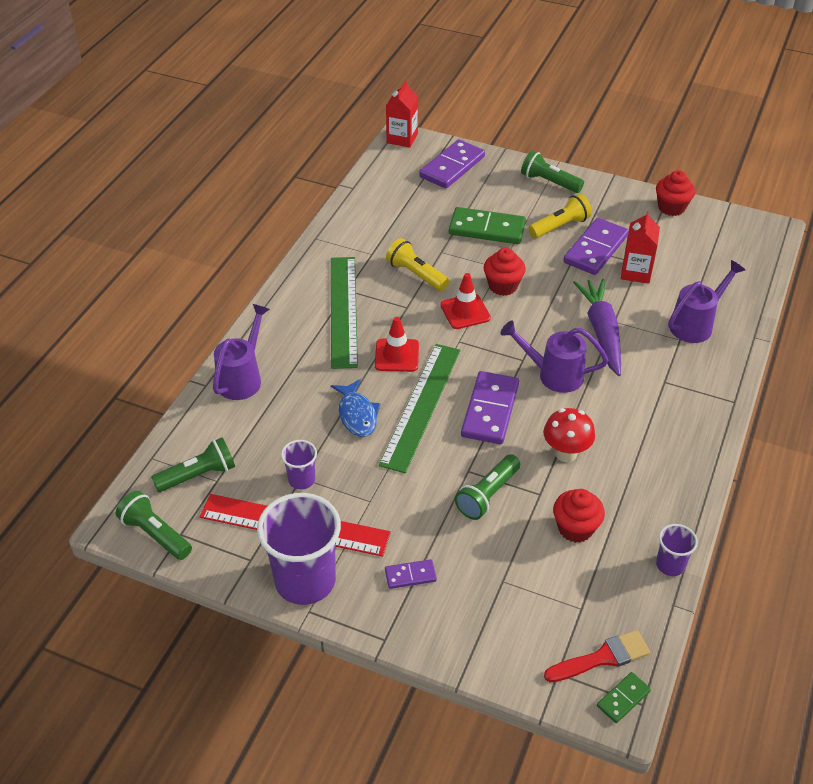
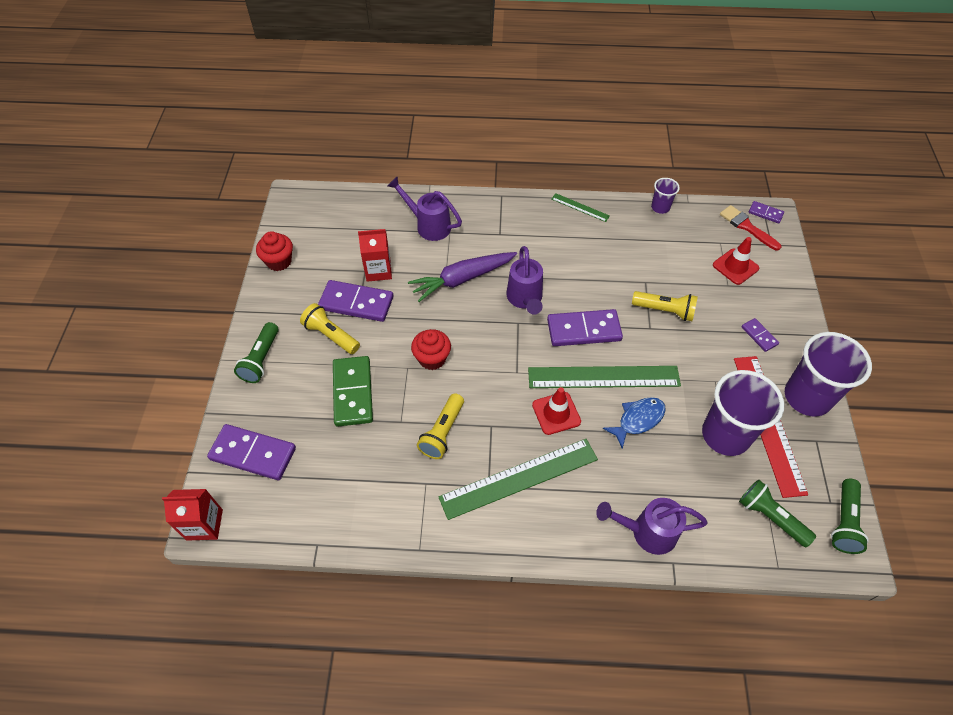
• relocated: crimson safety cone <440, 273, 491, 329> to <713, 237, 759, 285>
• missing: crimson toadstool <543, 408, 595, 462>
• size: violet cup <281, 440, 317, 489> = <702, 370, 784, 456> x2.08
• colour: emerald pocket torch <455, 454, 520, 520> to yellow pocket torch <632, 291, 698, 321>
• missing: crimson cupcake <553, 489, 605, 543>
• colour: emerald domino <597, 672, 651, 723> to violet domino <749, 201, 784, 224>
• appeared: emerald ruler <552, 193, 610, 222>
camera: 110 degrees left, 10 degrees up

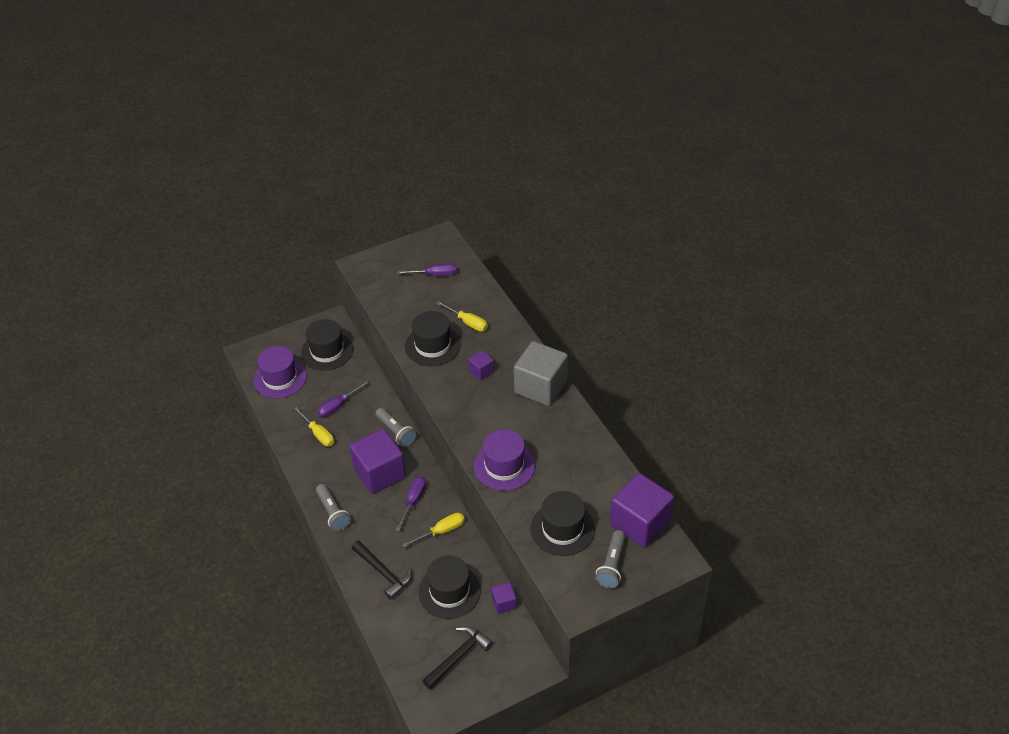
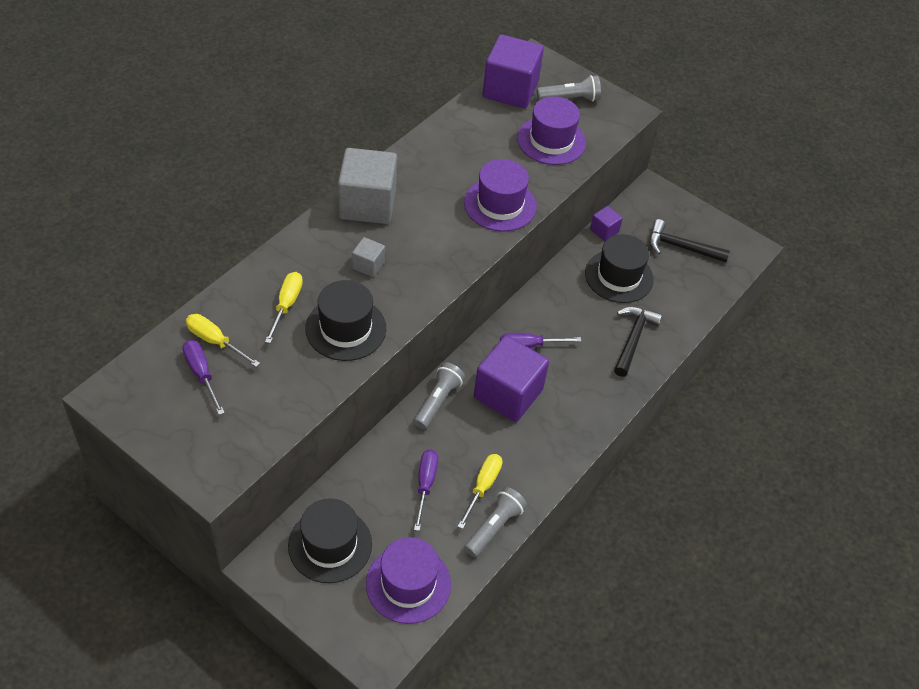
• colour: violet block <468, 350, 494, 380> to grey block <352, 237, 385, 277>
• spun: violet hand screwdriver <317, 380, 369, 417> = <414, 449, 438, 531> 105 degrees counterclockwise
• relocated: grey pocket torch <316, 484, 351, 531> to <464, 487, 527, 557>
• colour: ebony tall hat <530, 491, 595, 556> to violet tall hat <517, 96, 586, 165>
• relocated: yellow hand screwdriver <403, 513, 465, 548> to <186, 314, 260, 367>
camera: 120 degrees left, 5 degrees up

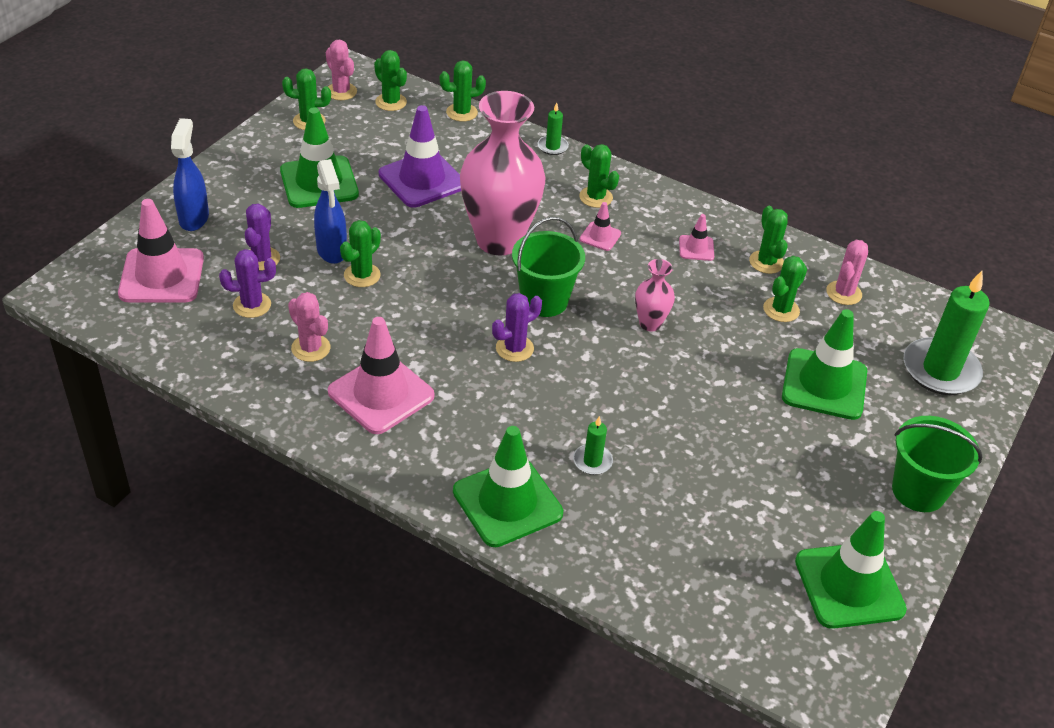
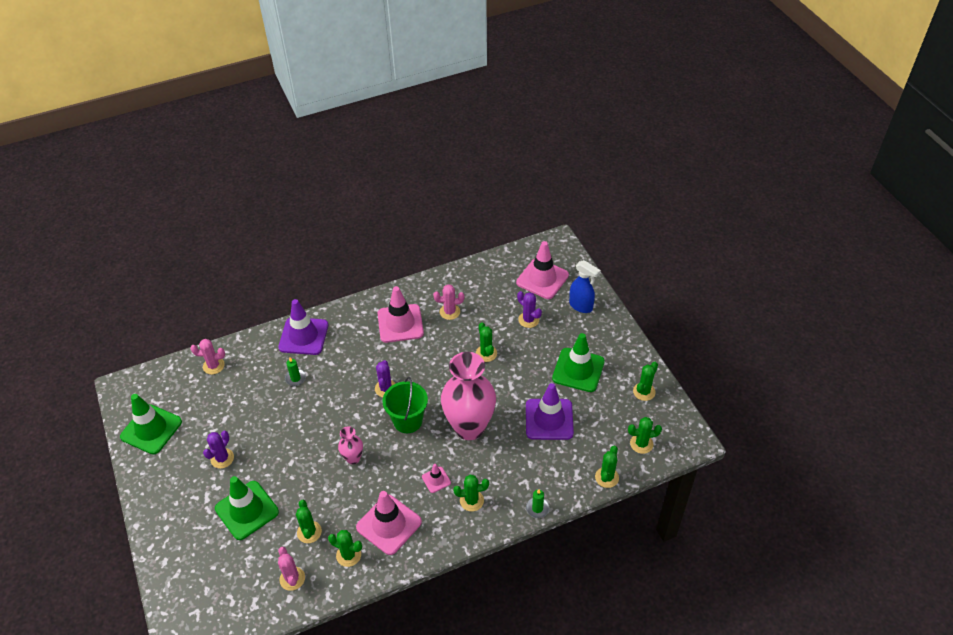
• relocated: rosy prickly plant <326, 40, 357, 100> to <190, 339, 225, 375>
• missing: royal blue spray bottle <314, 159, 347, 264>
• size: rosy safety cone <679, 214, 714, 261> = <356, 491, 422, 555> x2.09
• relocated: violet prickly plant <219, 249, 276, 318> to <203, 431, 234, 469>
• missing: emerald candle <904, 271, 990, 395>
• missing: emerald pail <892, 416, 983, 512>
• colour: emerald safety cone <453, 426, 563, 547> to violet safety cone <278, 299, 328, 355>
camera: 130 degrees right, 5 degrees up

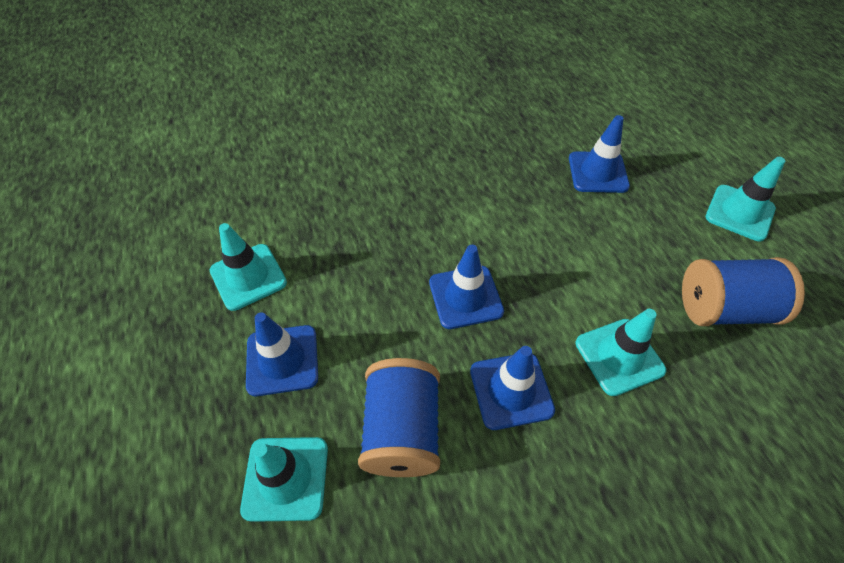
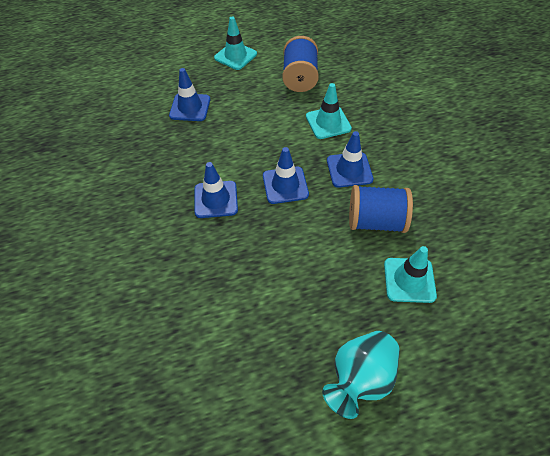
• missing: teal safety cone <210, 223, 287, 311>
• relocated: royal blue safety cone <246, 312, 318, 396> to <195, 162, 238, 218>
• appeared: teal tall vase <322, 331, 400, 419>
camera: 85 degrees left, 0 degrees up

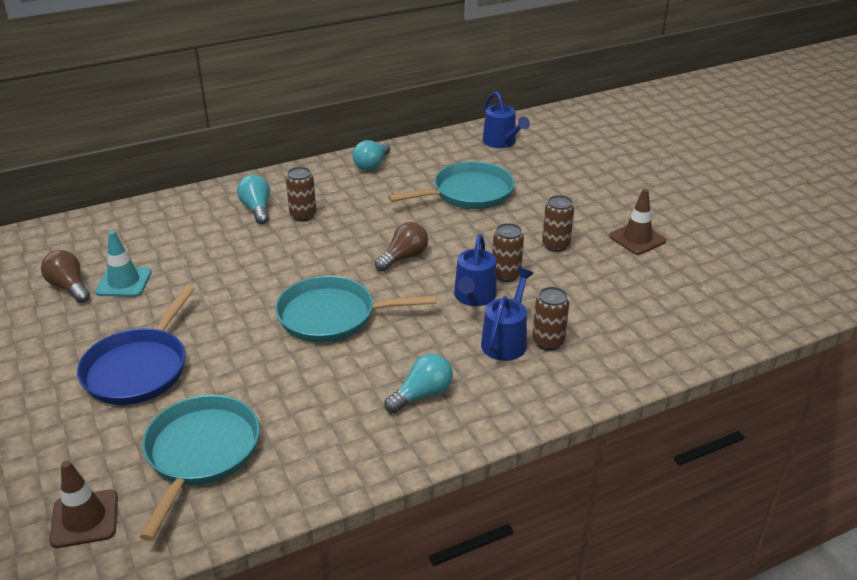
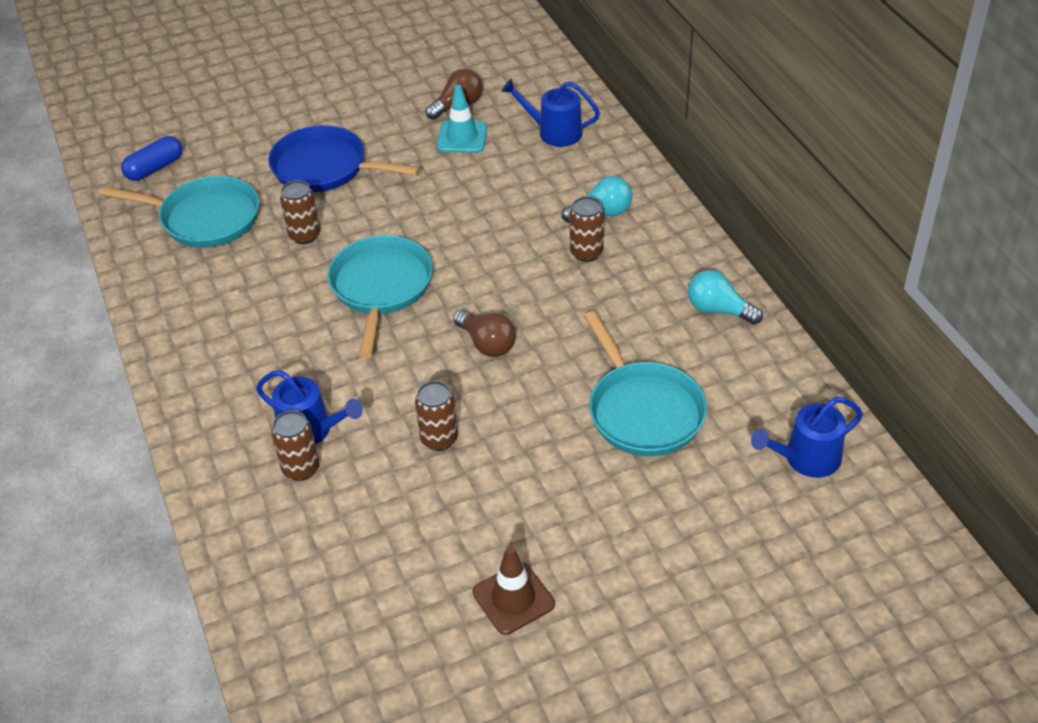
• relocated: brown tin <542, 195, 574, 252> to <280, 180, 320, 244>
• relocated: royal blue watering can <454, 234, 497, 306> to <501, 79, 600, 147>
• missing: teal bulb <384, 354, 453, 413>
• exchanged: brown safety cone <49, 460, 118, 548> to royal blue pill shape <121, 136, 183, 181>
camera: 95 degrees right, 10 degrees up

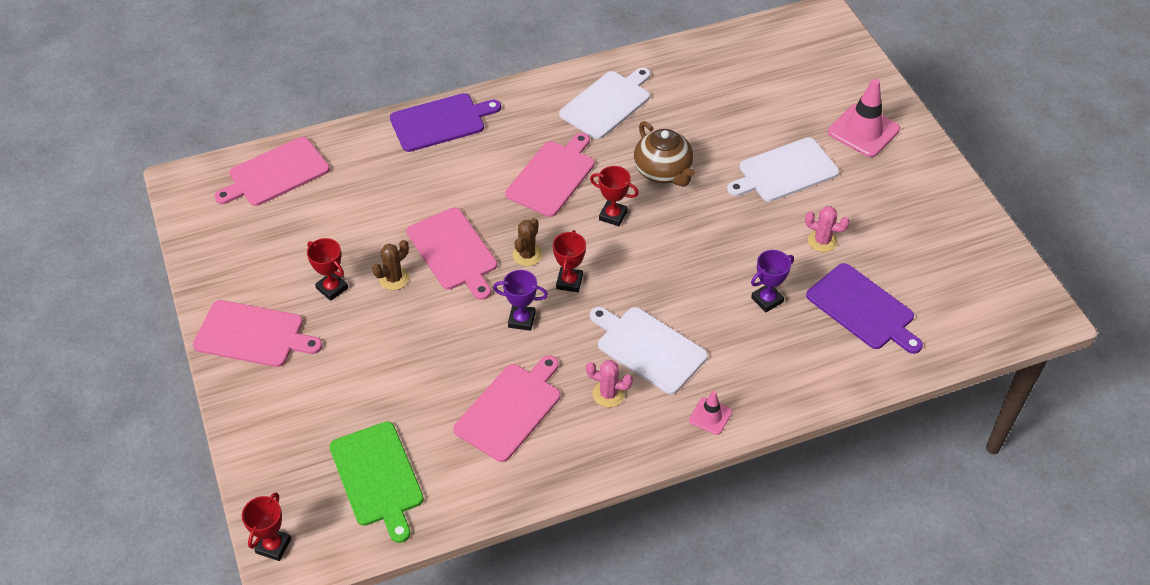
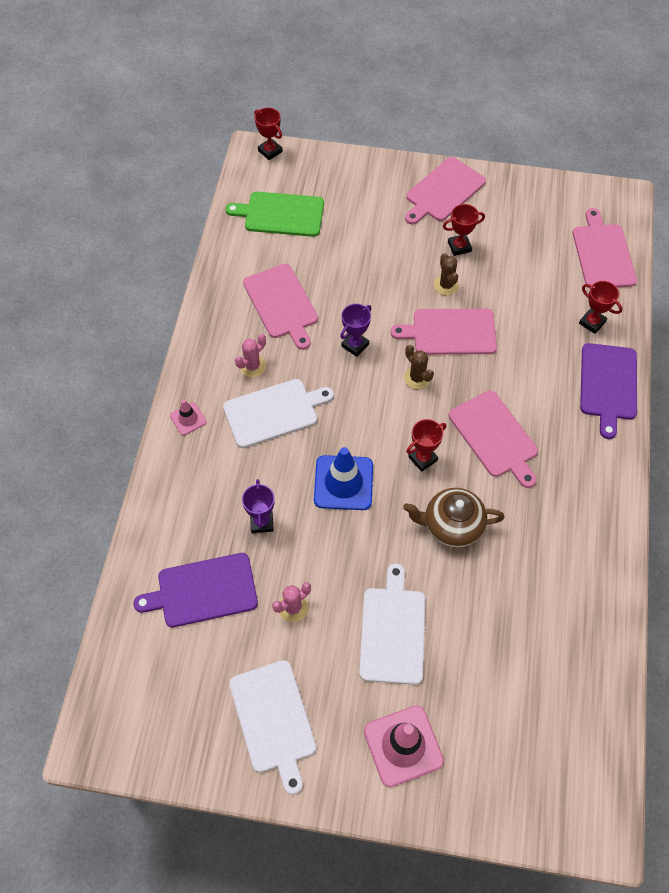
• relocated: snow-white chopping board <559, 67, 651, 139> to <229, 660, 316, 795>
• relocated: crimson trophy <553, 230, 586, 292> to <579, 281, 622, 334>
• appeared: royal blue safety cone <314, 447, 373, 510>
camera: 120 degrees right, 10 degrees up

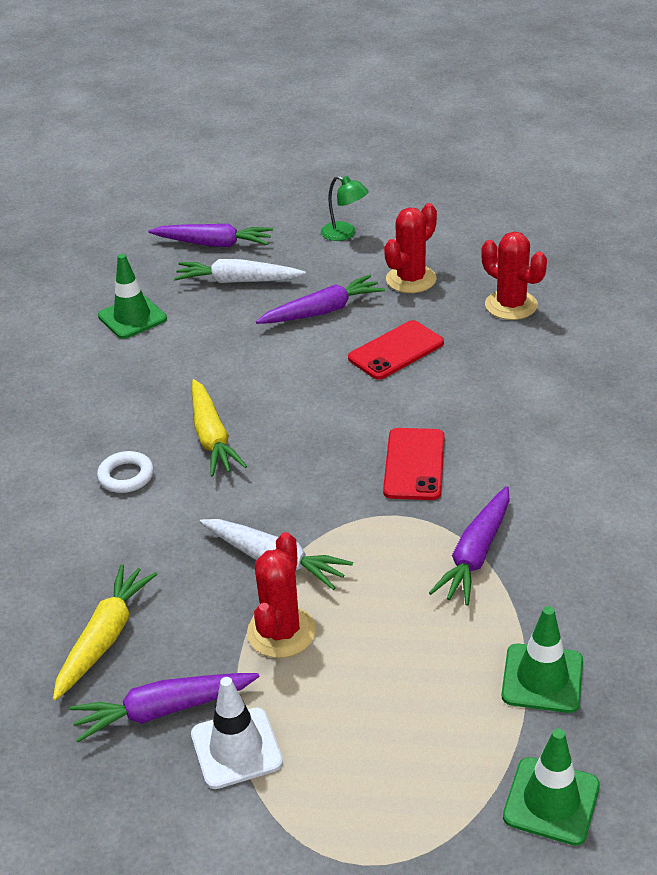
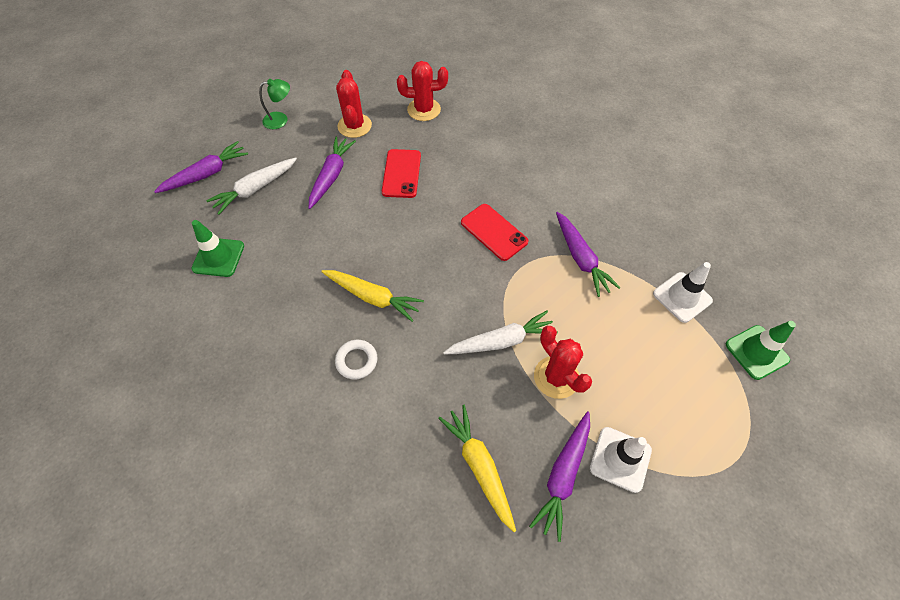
• colour: emerald safety cone <502, 606, 583, 713> to snow-white safety cone <653, 262, 713, 323>
camera: 50 degrees left, 20 degrees up

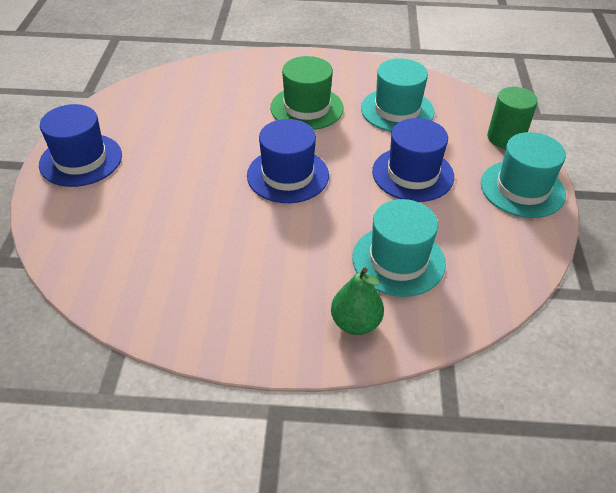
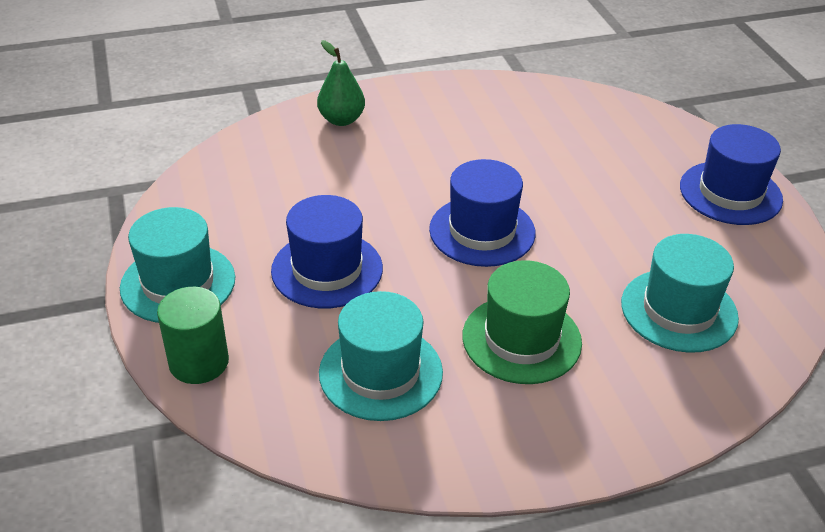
• relocated: teal tall hat <352, 199, 446, 297> to <621, 234, 739, 353>
camera: 160 degrees right, 5 degrees down

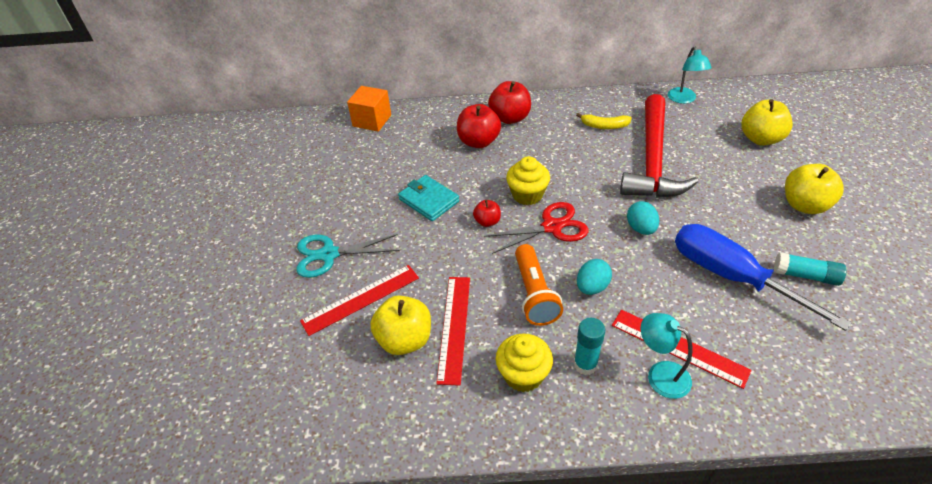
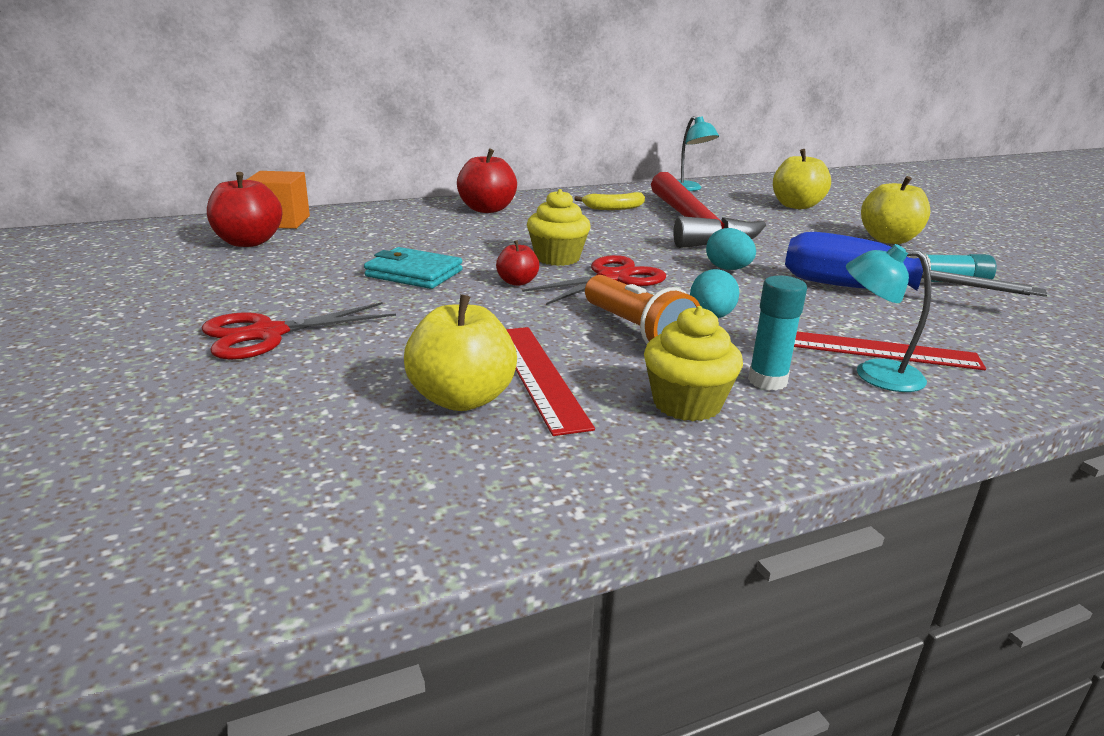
• relocated: crimson toy apple <457, 104, 501, 148> to <207, 172, 282, 247>
• colour: teal pair of scissors <296, 234, 400, 278> to crimson pair of scissors <202, 302, 396, 360>
• missing: crimson ruler <300, 265, 419, 336>
camera: 25 degrees left, 20 degrees down

